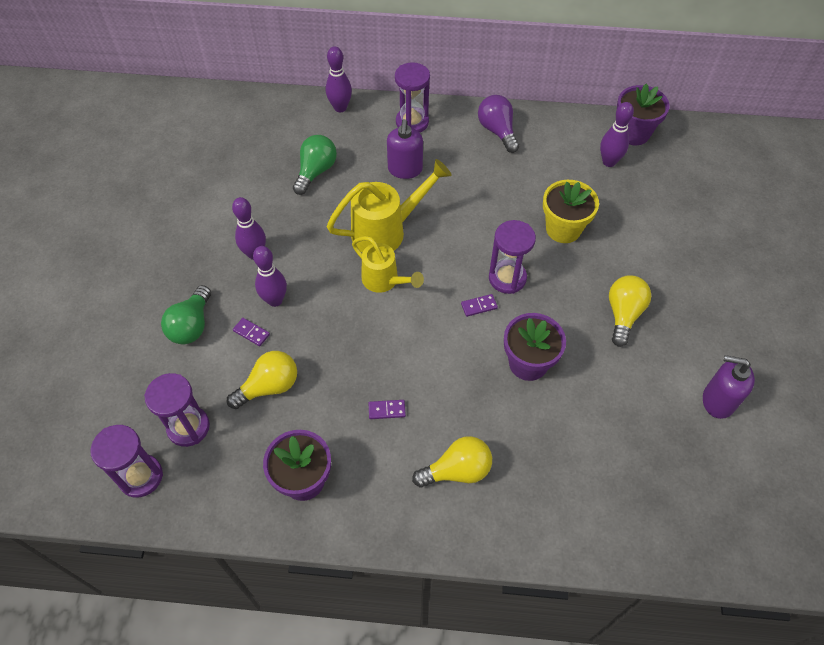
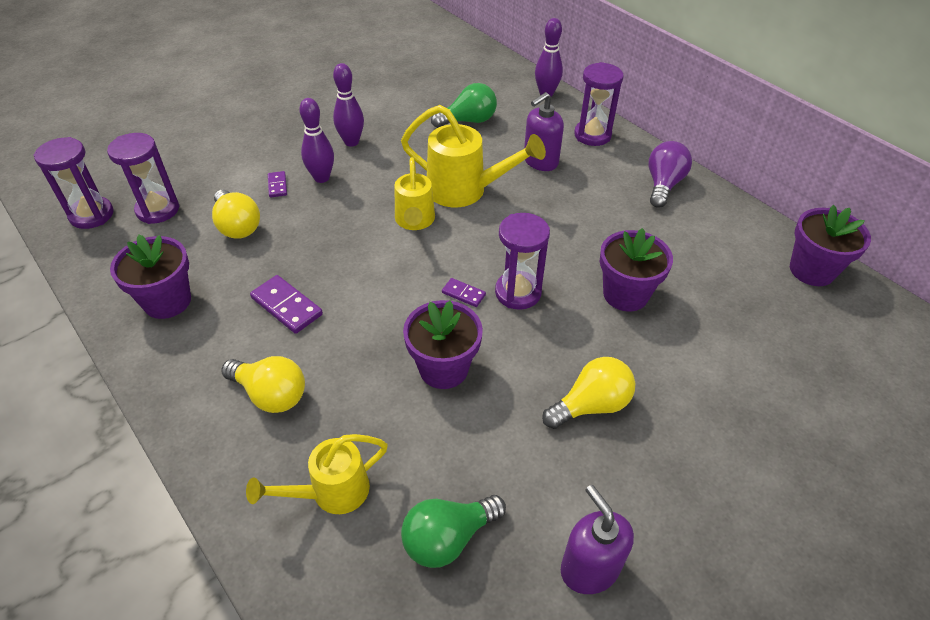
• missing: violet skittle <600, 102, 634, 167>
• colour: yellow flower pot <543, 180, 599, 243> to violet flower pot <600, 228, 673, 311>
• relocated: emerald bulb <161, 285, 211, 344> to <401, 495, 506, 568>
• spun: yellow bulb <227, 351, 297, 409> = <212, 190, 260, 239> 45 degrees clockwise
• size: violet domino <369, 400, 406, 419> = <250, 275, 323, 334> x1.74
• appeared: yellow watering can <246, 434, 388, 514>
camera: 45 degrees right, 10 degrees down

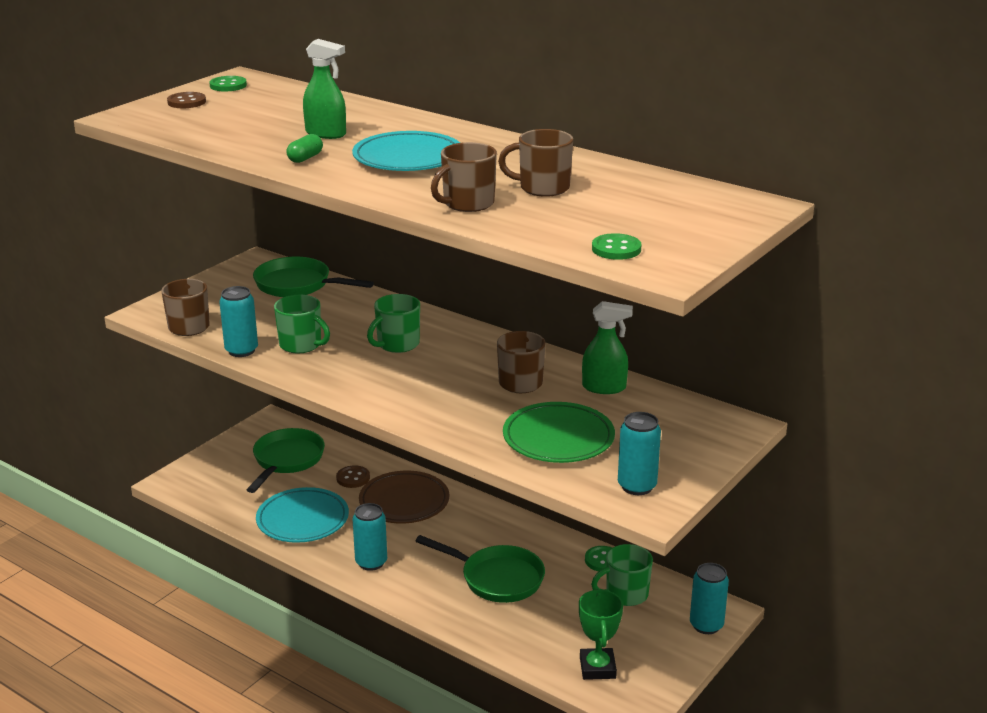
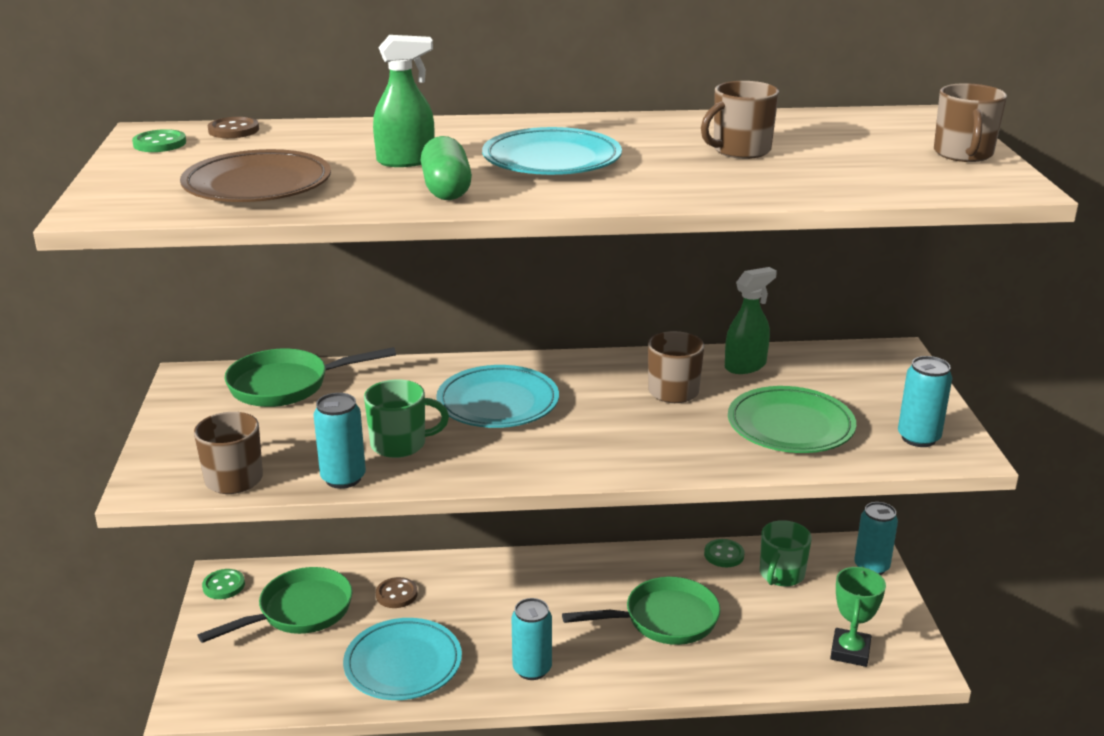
• relocated: brown sewing button <167, 92, 206, 108> to <208, 117, 259, 138>
• size: emerald pill shape <286, 134, 323, 163> = <421, 136, 472, 200> x1.60
• relocated: brown tea mug <431, 142, 497, 212> to <934, 83, 1007, 162>
• relocated: emerald sewing button <592, 233, 641, 260> to <202, 569, 245, 599>
• exchanged: emerald tea mug <367, 294, 420, 353> to teal plate <436, 365, 559, 428>
• spun: emerald skillet <247, 428, 325, 493> = <197, 567, 353, 643> 75 degrees clockwise
• relocated: brown plate <359, 471, 449, 523> to <180, 149, 331, 202>
• spun: emerald trophy <579, 589, 623, 680> = <830, 566, 886, 667> 60 degrees clockwise
camera: 40 degrees left, 0 degrees up

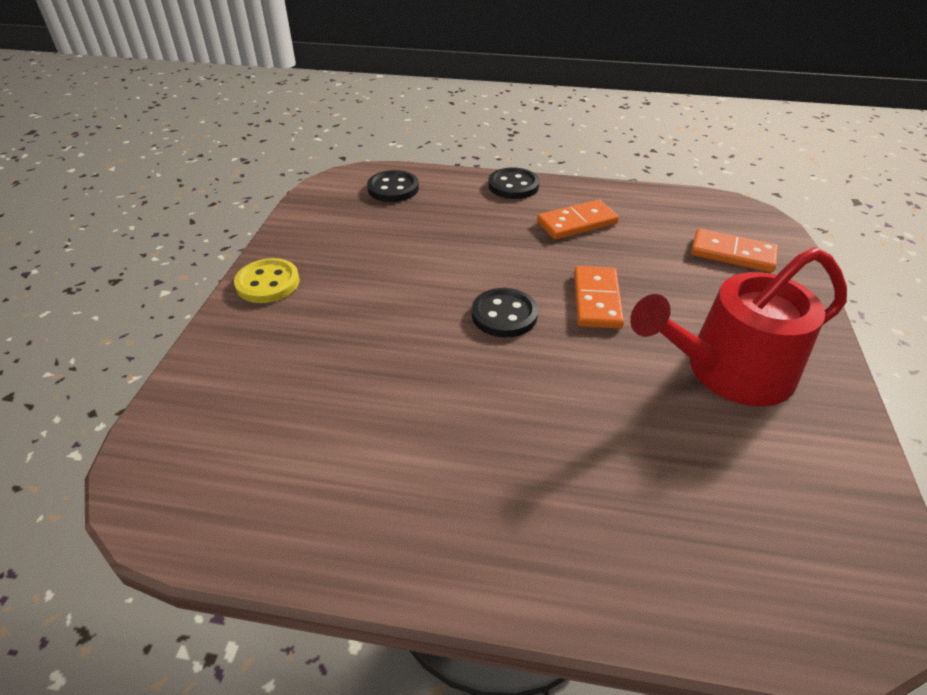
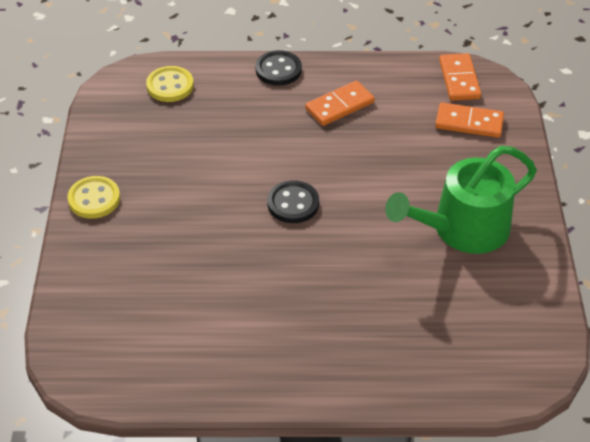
• colour: ebony sewing button <367, 170, 419, 202> to yellow sewing button <146, 66, 194, 102>
• colour: crimson watering can <630, 247, 847, 406> to emerald watering can <385, 146, 537, 254>
• relocated: orange domino <574, 266, 624, 329> to <439, 53, 481, 101>
camera: 10 degrees left, 5 degrees up

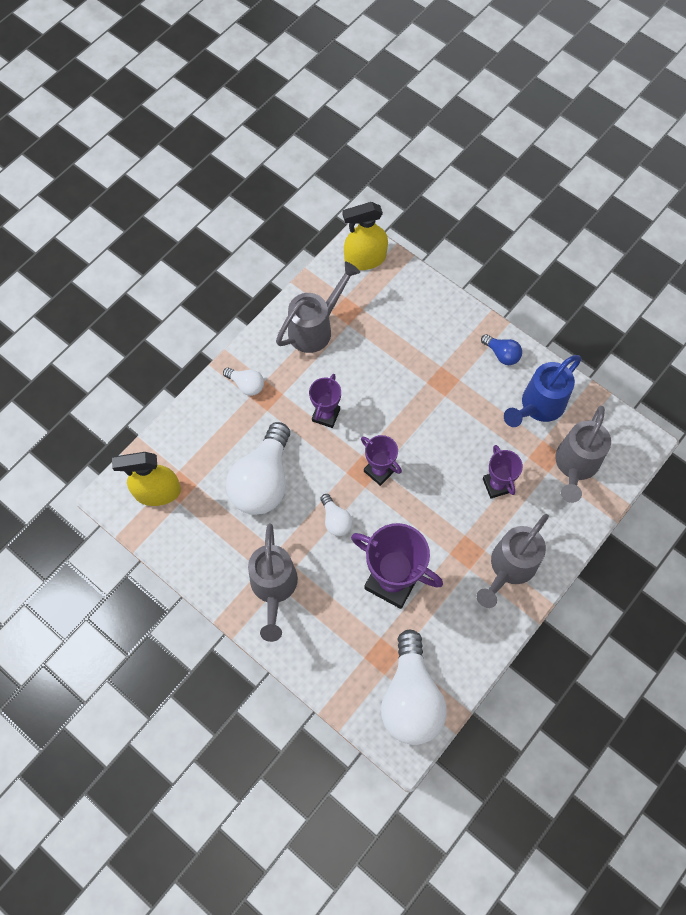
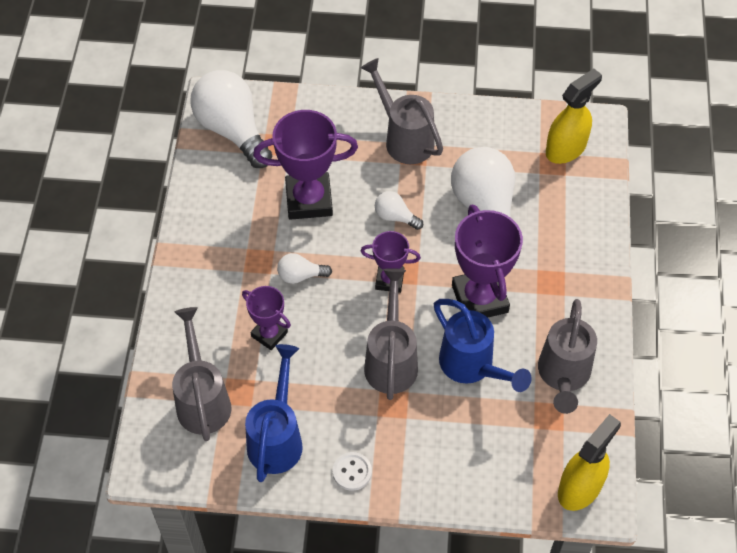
• exchanged: royal blue bulb <481, 334, 522, 365> to snow-white sewing button <333, 452, 372, 491>
• relocated: snow-white bulb <223, 367, 264, 396> to <277, 253, 332, 284>
• size: violet trophy <309, 374, 341, 428> = <452, 204, 523, 318> x1.76
• relocated: grey watering can <476, 514, 549, 608> to <364, 268, 418, 400>
• appeared: royal blue watering can <434, 299, 532, 392>
camera: 145 degrees right, 10 degrees down

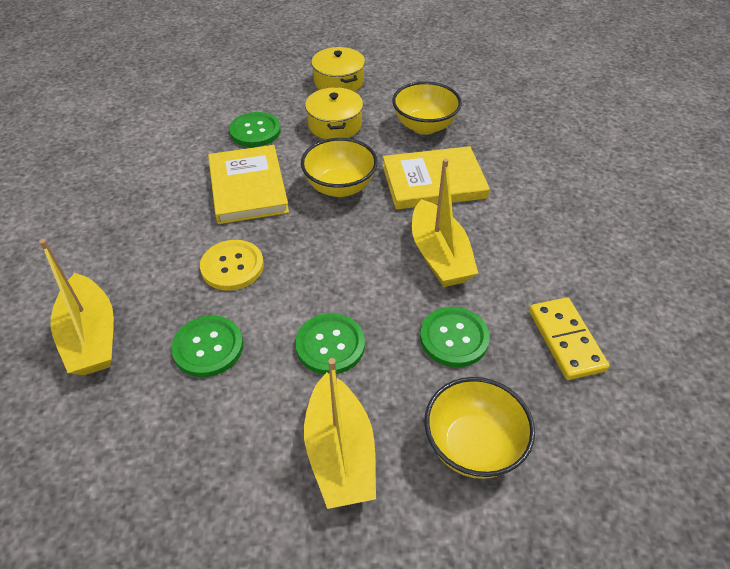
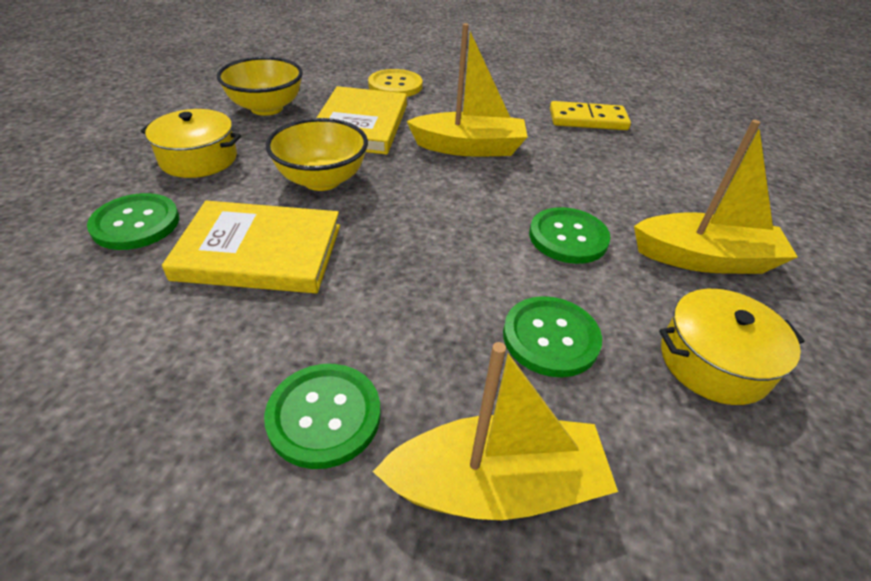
• relocated: yellow cooking pot <311, 47, 365, 91> to <659, 289, 805, 405>
• relocated: yellow sewing button <200, 240, 264, 291> to <368, 69, 423, 97>
• relocated: emerald sewing button <420, 307, 490, 367> to <264, 364, 380, 469>
• missing: yellow serving bowl <425, 377, 535, 479>
camera: 75 degrees left, 5 degrees down

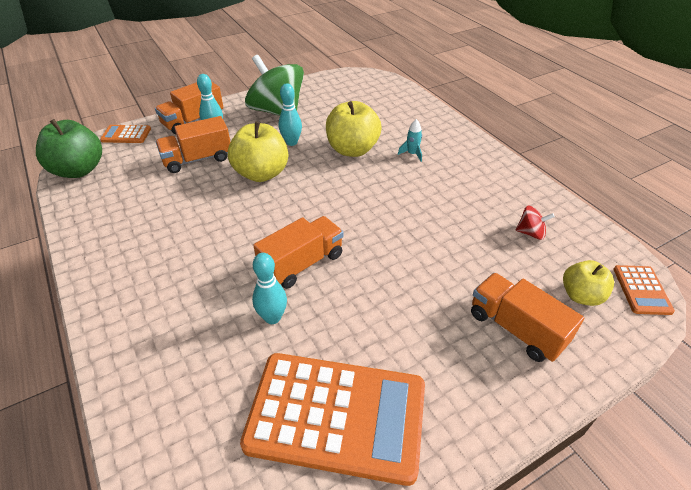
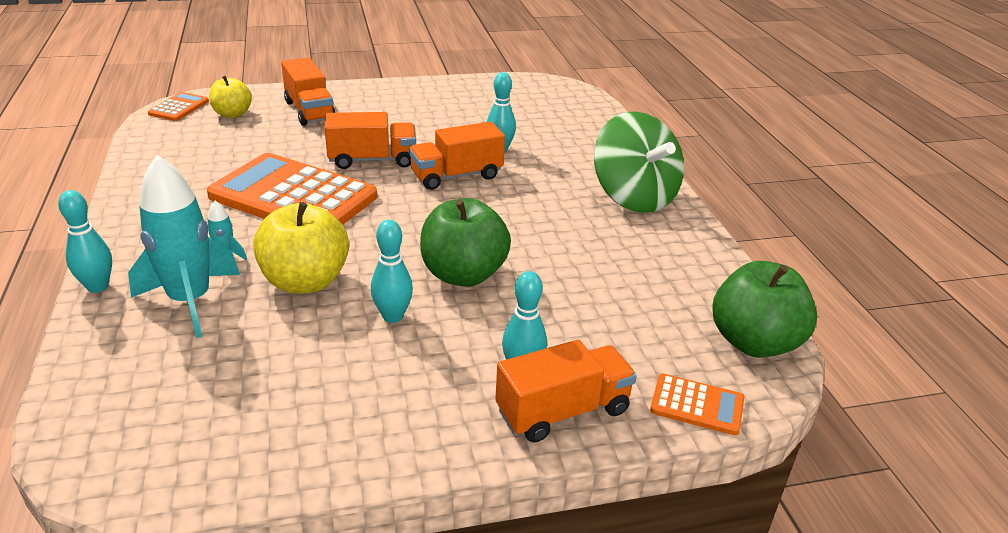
• relocated: emerald whirligig <245, 55, 304, 116> to <594, 111, 684, 213>
• relocated: orange toy truck <156, 116, 231, 173> to <325, 112, 416, 169>
• colour: yellow toy apple <228, 121, 288, 182> to emerald toy apple <420, 198, 511, 287>
• missing: crimson whirligig <516, 205, 555, 240>
• relocated: orange calculator <240, 353, 425, 486> to <207, 153, 377, 225>
• appeared: teal toy rocket <128, 155, 240, 338>
• appeared: teal skittle <58, 190, 112, 293>
camera: 165 degrees left, 10 degrees down

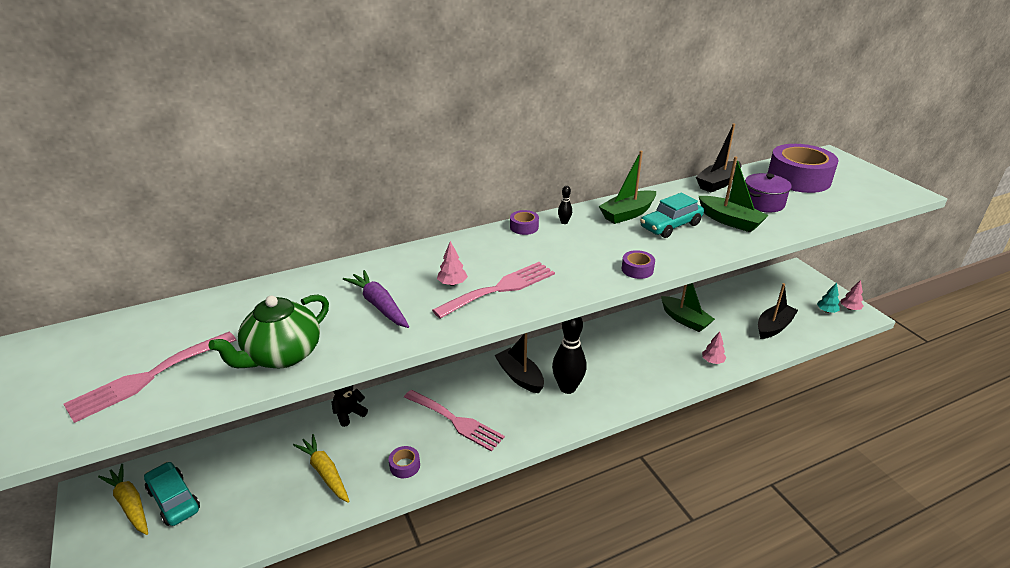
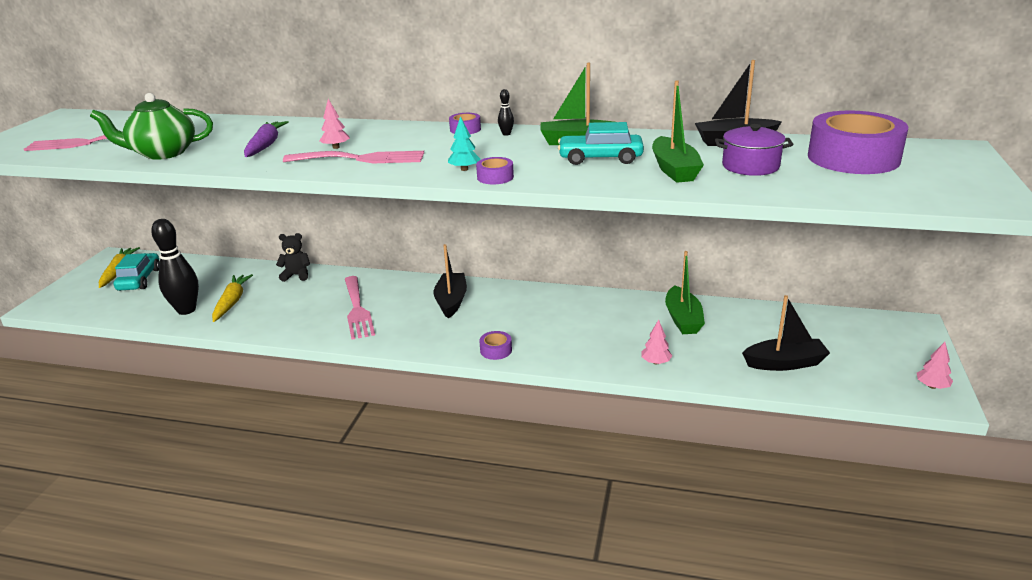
• relocated: teal toy tree <817, 282, 840, 313> to <448, 116, 480, 171>
• relocated: ebony skittle <552, 317, 586, 394> to <151, 219, 199, 315>
• relocated: violet tape <389, 446, 420, 478> to <479, 331, 512, 360>
camera: 40 degrees right, 5 degrees down

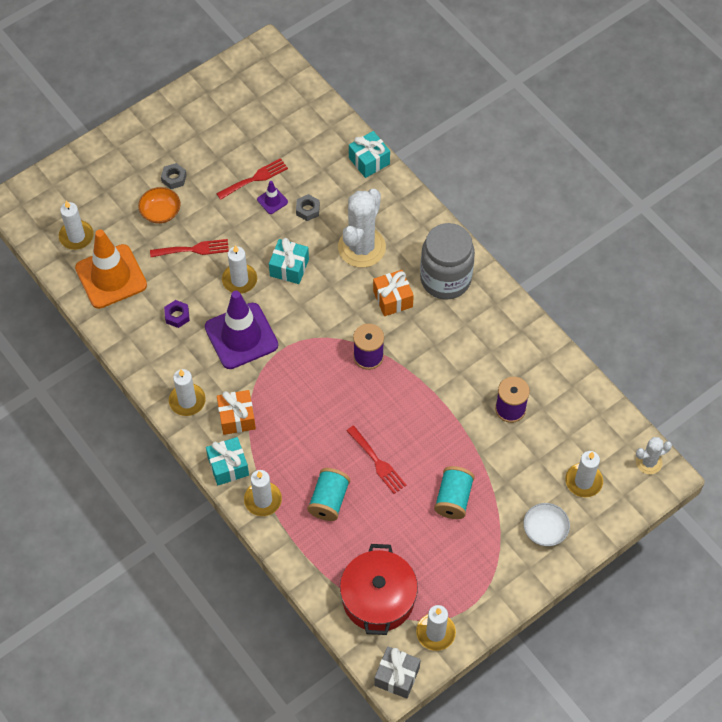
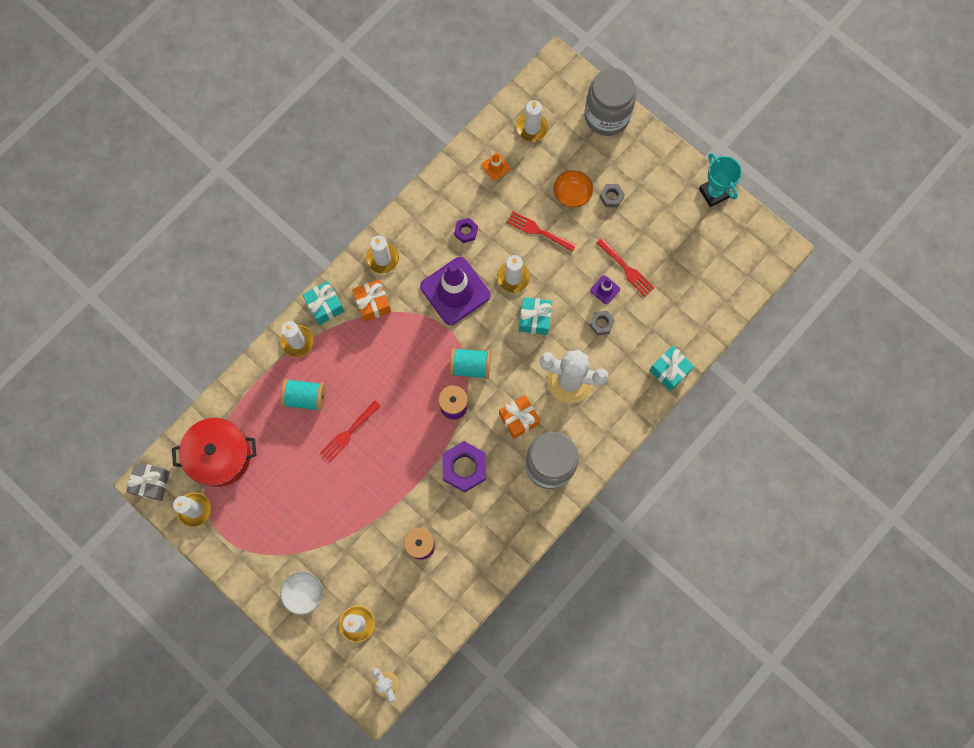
• size: orange safety cone <75, 229, 147, 309> = <482, 153, 510, 181> x0.42
• spun: crimson fork <150, 239, 229, 257> = <507, 211, 576, 252> 135 degrees clockwise
• relocated: teal bobbin <434, 466, 474, 519> to <450, 348, 491, 379>
• appeared: grey preserve jar <584, 68, 636, 136>
• appeared: teal trophy <699, 153, 742, 207>
• appeared: violet hexagon nut <443, 441, 486, 492>
camera: 80 degrees right, 15 degrees up

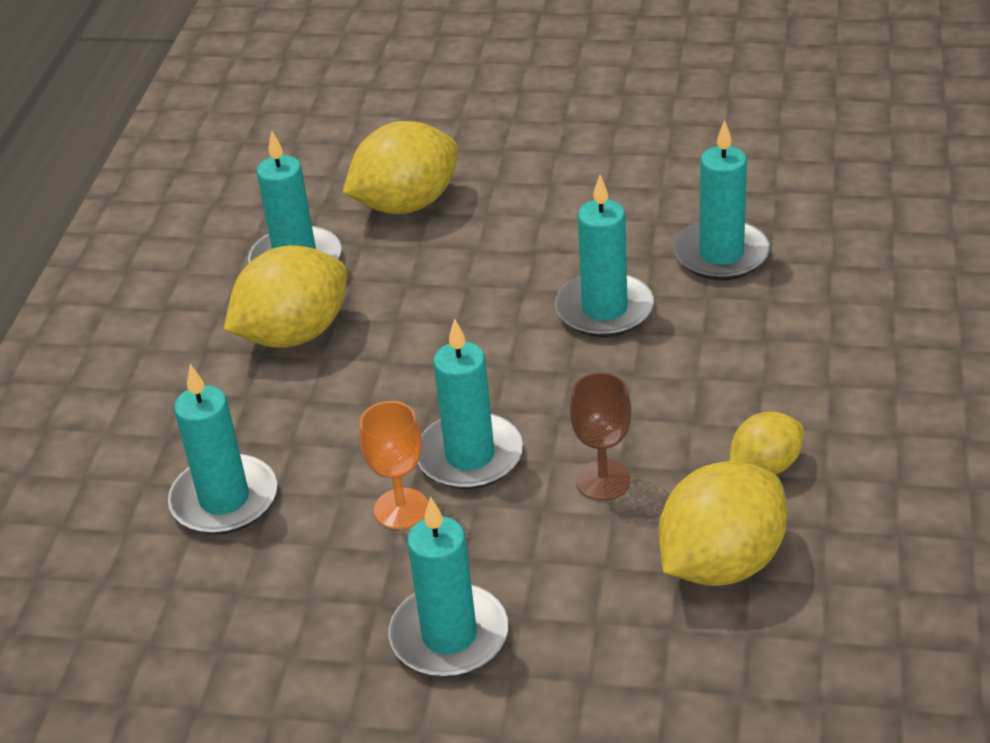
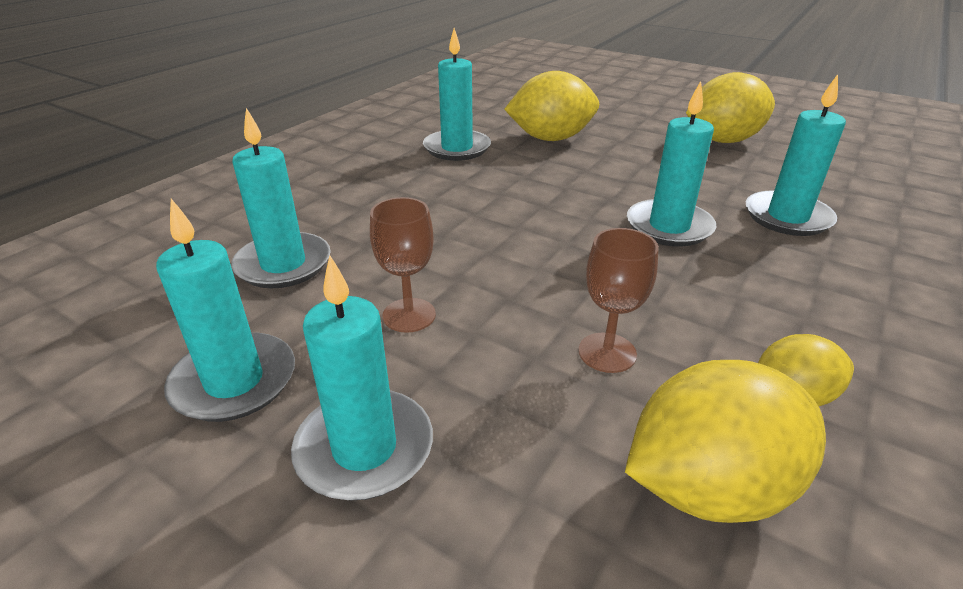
• relocated: yellow citrus fruit <224, 245, 347, 348> to <686, 72, 775, 143>
• relocated: teal candle <418, 319, 523, 489> to <156, 199, 295, 422>
• colour: orange chalice <360, 401, 428, 529> to brown chalice <370, 197, 436, 333>
camera: 20 degrees right, 5 degrees down

